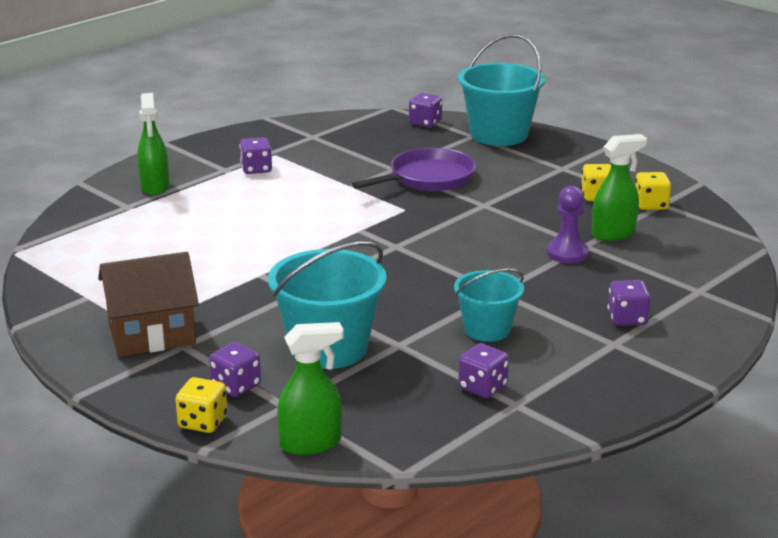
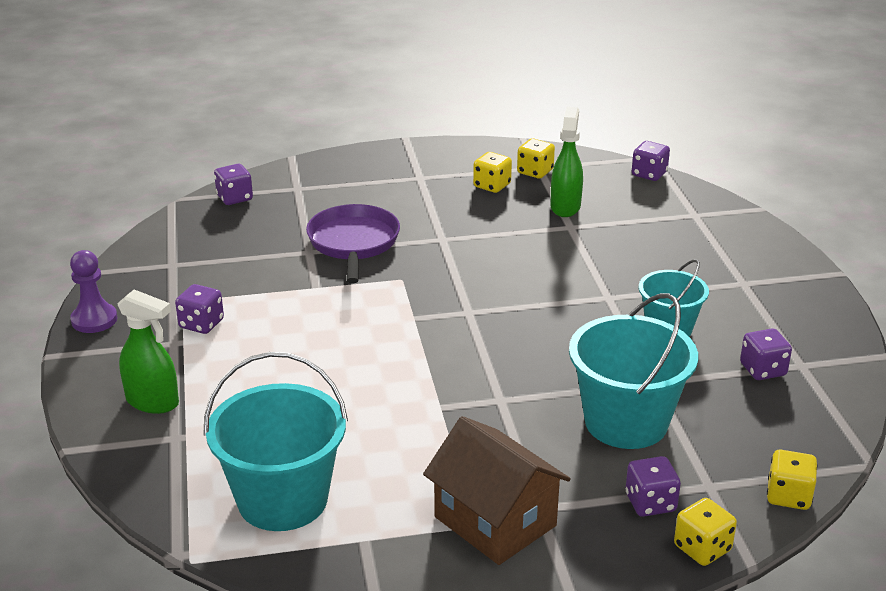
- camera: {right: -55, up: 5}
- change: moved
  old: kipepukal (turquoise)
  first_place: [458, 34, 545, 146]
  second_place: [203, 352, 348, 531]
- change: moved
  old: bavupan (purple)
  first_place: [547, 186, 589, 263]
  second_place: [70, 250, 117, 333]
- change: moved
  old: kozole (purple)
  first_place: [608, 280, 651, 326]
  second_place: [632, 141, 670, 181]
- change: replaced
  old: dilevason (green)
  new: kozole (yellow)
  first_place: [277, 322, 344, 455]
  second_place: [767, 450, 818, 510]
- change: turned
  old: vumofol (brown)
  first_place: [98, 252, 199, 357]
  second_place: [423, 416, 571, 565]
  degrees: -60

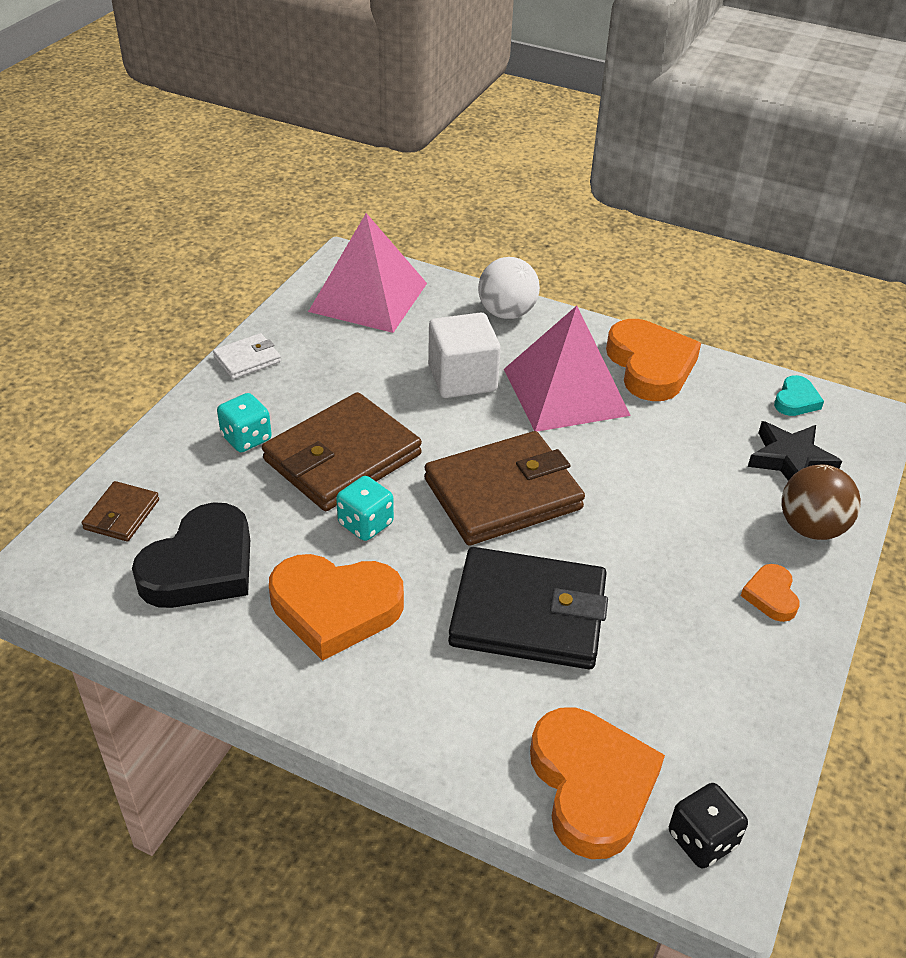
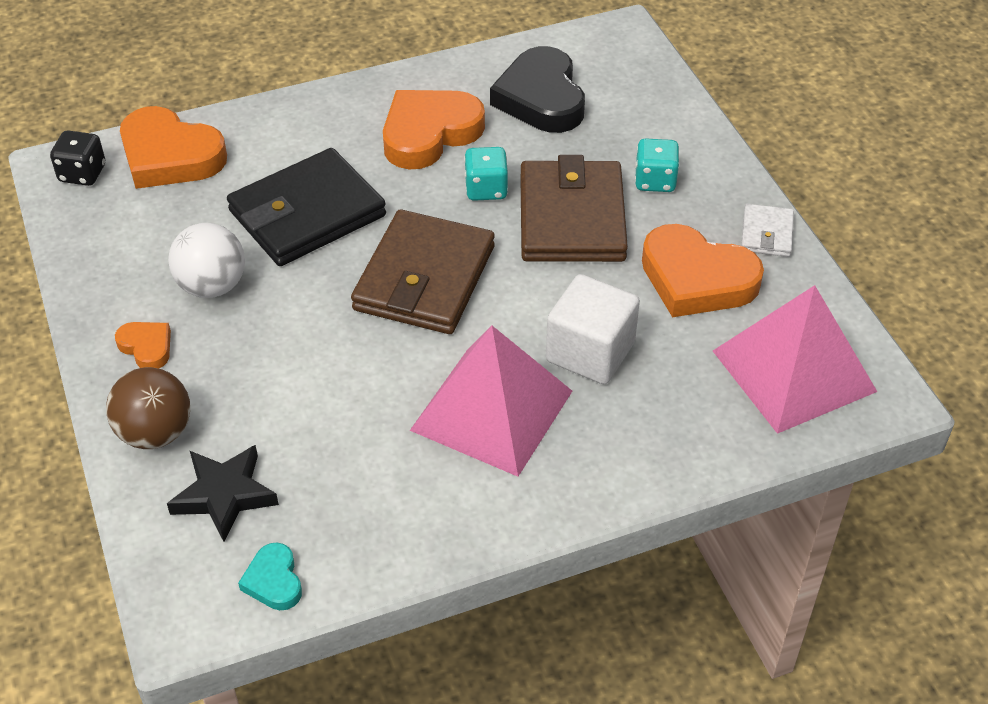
- camera: {right: 135, up: 5}
- change: removed
  old: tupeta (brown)
  first_place: [82, 481, 159, 541]
- change: moved
  old: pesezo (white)
  first_place: [478, 257, 540, 319]
  second_place: [168, 223, 245, 298]
- change: moved
  old: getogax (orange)
  first_place: [606, 319, 701, 401]
  second_place: [642, 224, 764, 317]

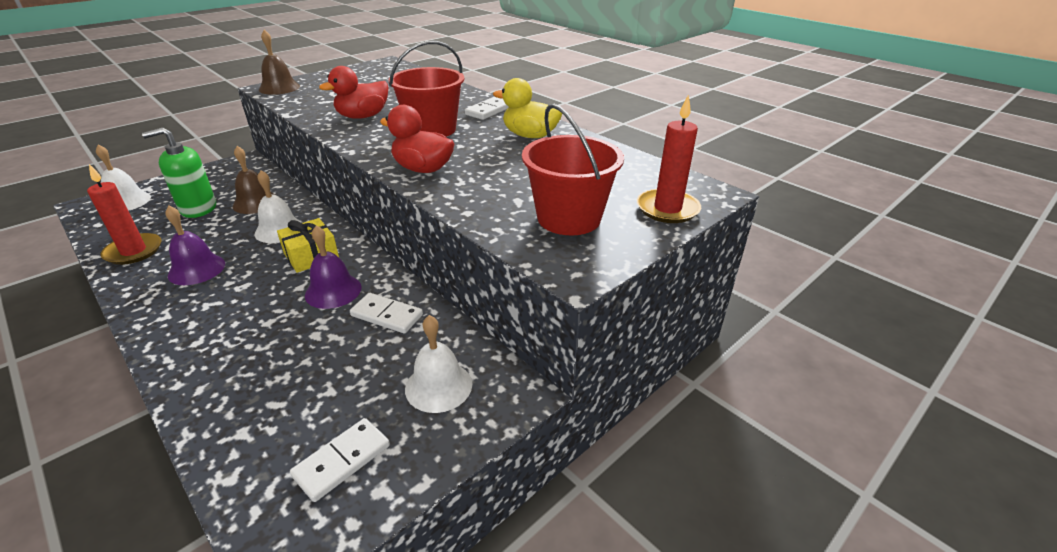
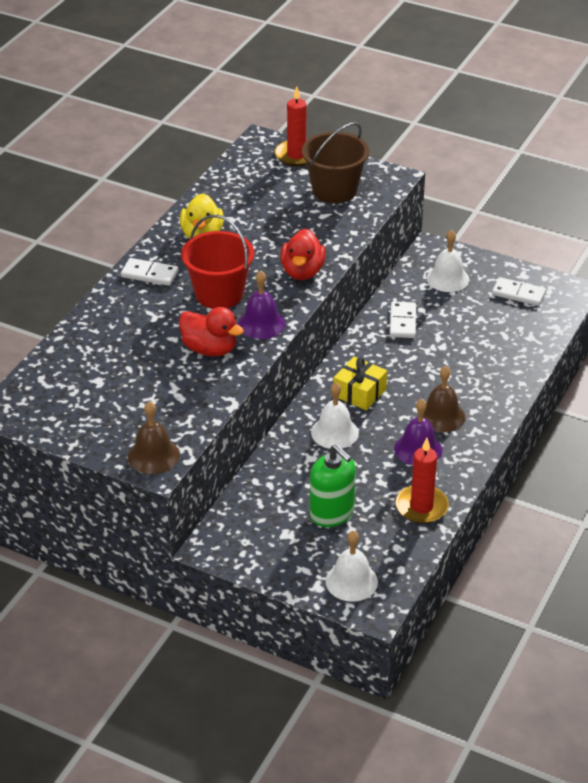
- camera: {right: -110, up: 5}
- change: moved
  old: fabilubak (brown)
  first_place: [232, 146, 275, 214]
  second_place: [423, 366, 465, 432]
- change: moved
  old: fabilubak (purple)
  first_place: [305, 226, 362, 309]
  second_place: [238, 270, 285, 339]
- change: recoloured
  old: kipepukal (red)
  new: kipepukal (brown)
  first_place: [522, 104, 624, 235]
  second_place: [302, 122, 369, 203]

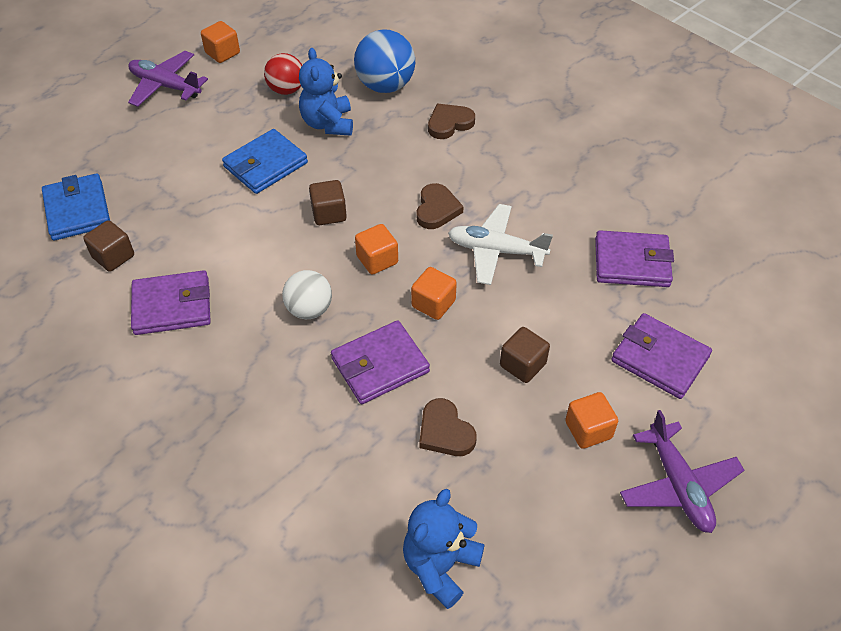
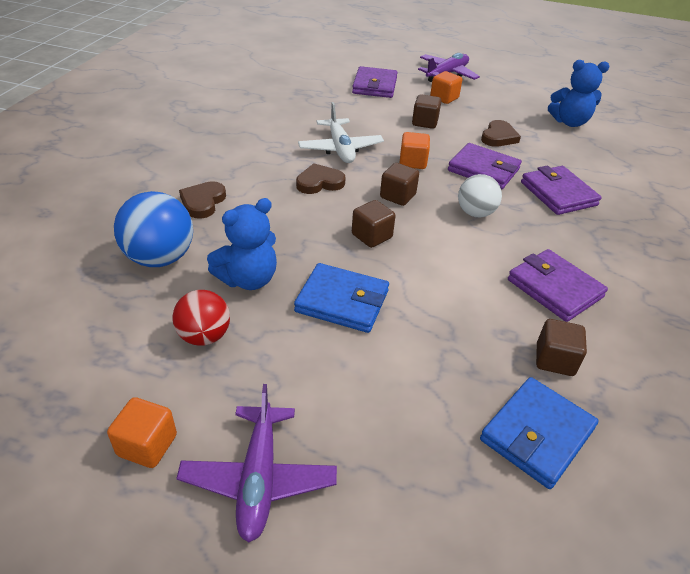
- camera: {right: -120, up: -10}
- change: moved
  old: tupeta (purple)
  first_place: [595, 230, 674, 287]
  second_place: [521, 166, 602, 215]
- change: recoloured
  old: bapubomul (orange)
  new: bapubomul (brown)
  first_place: [355, 224, 398, 275]
  second_place: [380, 163, 419, 206]
- change: turned
  old: getogax (brown)
  first_place: [428, 104, 475, 139]
  second_place: [179, 181, 226, 219]
  degrees: 75

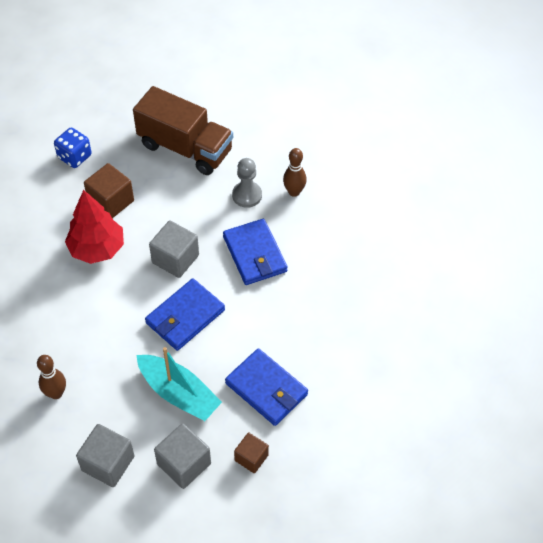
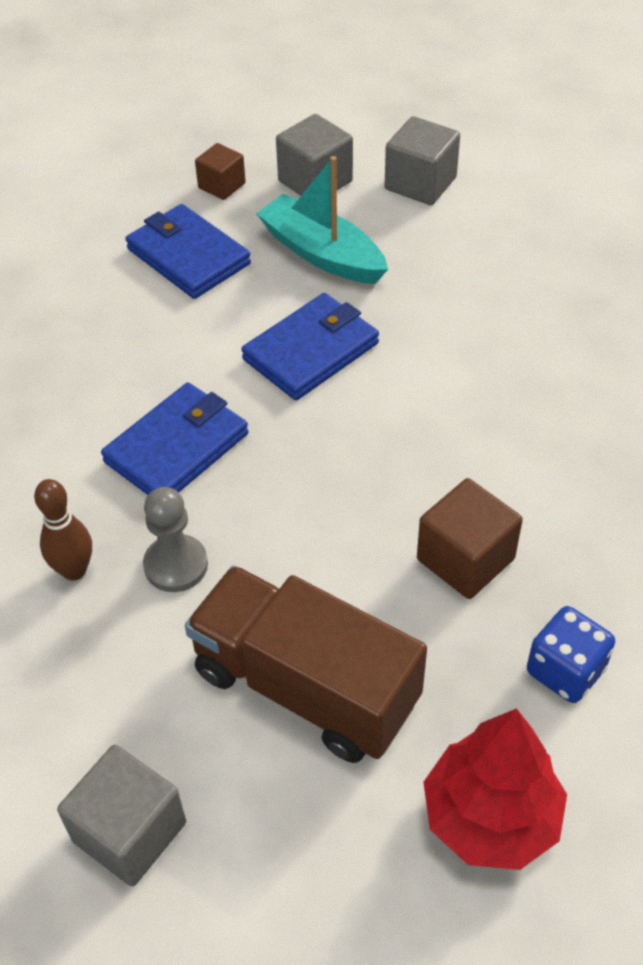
- camera: {right: -175, up: -5}
- change: removed
  old: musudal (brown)
  first_place: [37, 355, 66, 399]
- change: moved
  old: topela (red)
  first_place: [65, 190, 124, 264]
  second_place: [423, 708, 567, 870]
- change: moved
  old: bapubomul (grey)
  first_place: [149, 221, 199, 278]
  second_place: [57, 745, 186, 886]
- change: turned
  old: tupeta (blue)
  first_place: [223, 219, 288, 285]
  second_place: [101, 382, 248, 495]
  degrees: 60

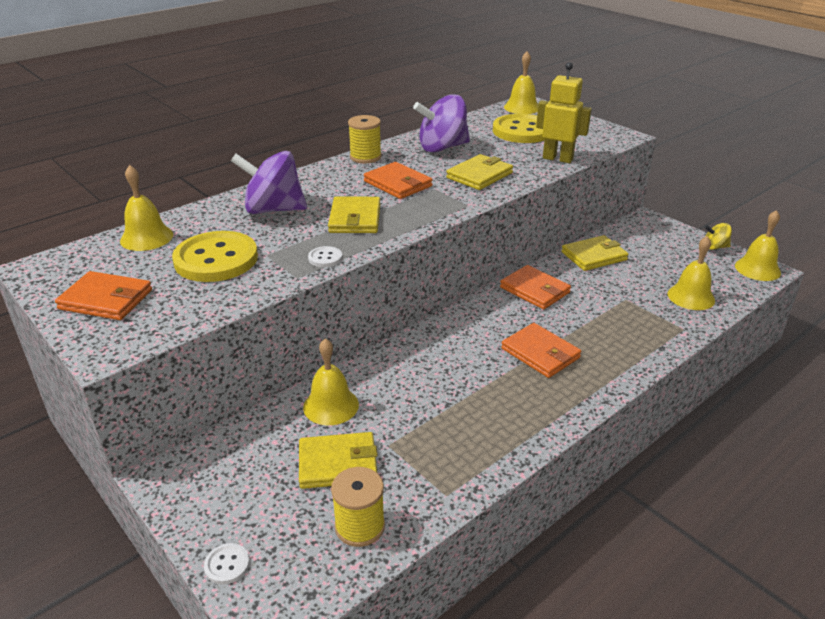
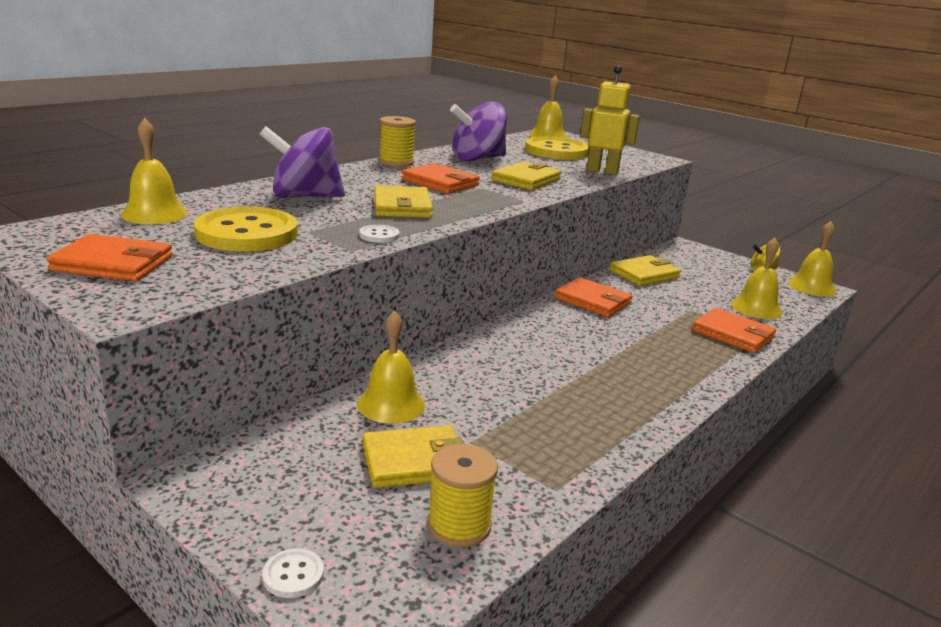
- camera: {right: -10, up: -10}
- change: moved
  old: tupeta (orange)
  first_place: [501, 323, 581, 378]
  second_place: [692, 308, 776, 353]

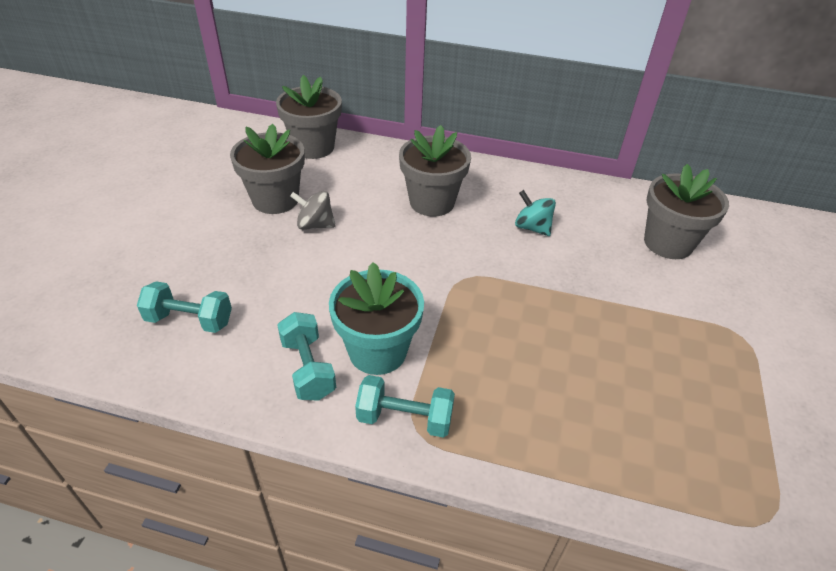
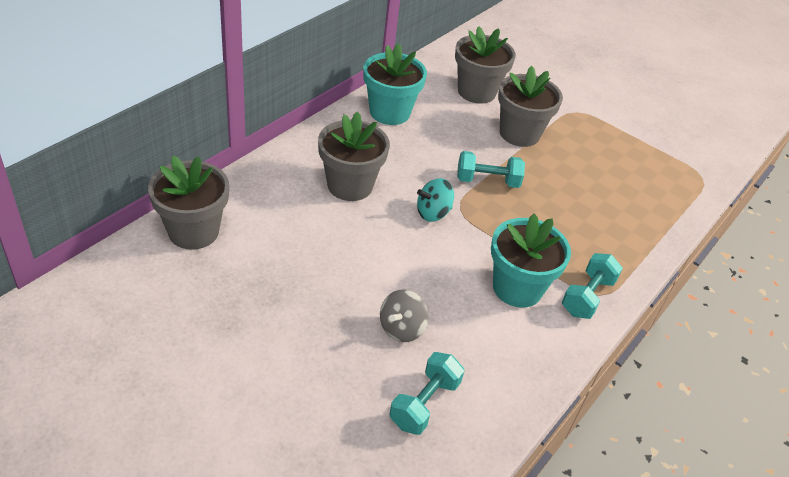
- camera: {right: -70, up: 0}
- change: added
  new: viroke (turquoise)
  second_place: [364, 43, 427, 125]
- change: moved
  old: viroke (grey)
  first_place: [230, 124, 305, 214]
  second_place: [498, 66, 563, 147]
- change: moved
  old: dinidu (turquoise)
  first_place: [277, 312, 336, 401]
  second_place: [457, 151, 525, 188]
- change: moved
  old: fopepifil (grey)
  first_place: [290, 191, 336, 230]
  second_place: [380, 290, 428, 342]
- change: moved
  old: fopepifil (turquoise)
  first_place: [515, 190, 556, 236]
  second_place: [417, 178, 454, 221]

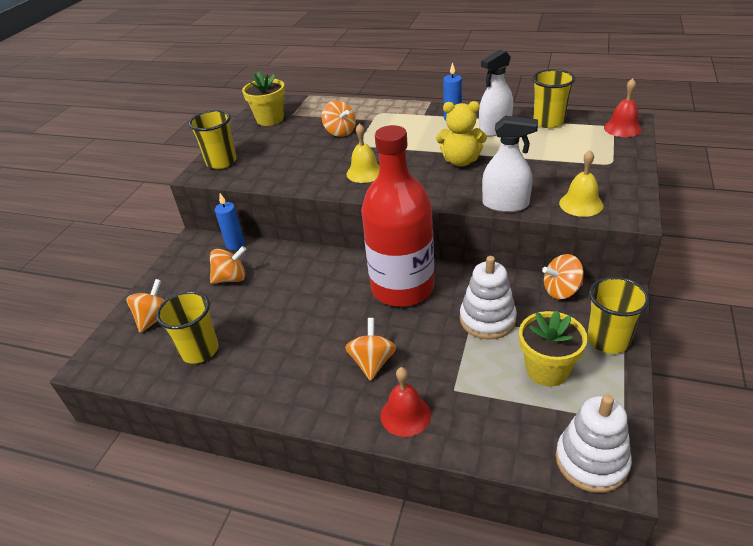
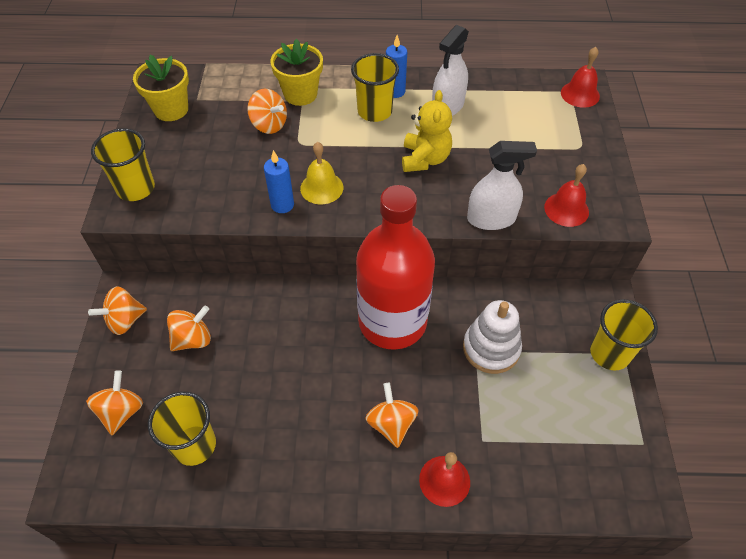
- camera: {right: -20, up: 15}
- change: removed
  old: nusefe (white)
  first_place: [556, 395, 632, 493]
- change: moved
  old: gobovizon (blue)
  first_place: [215, 193, 245, 250]
  second_place: [264, 150, 294, 213]
- change: moved
  old: viroke (yellow)
  first_place: [519, 310, 588, 387]
  second_place: [271, 39, 323, 106]
- change: moved
  old: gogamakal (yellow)
  first_place: [532, 69, 575, 128]
  second_place: [351, 53, 399, 122]
- change: moved
  old: fopepifil (orange)
  first_place: [542, 254, 584, 299]
  second_place: [88, 286, 147, 335]
- change: recoloured
  old: fabilubak (yellow)
  new: fabilubak (red)
  first_place: [559, 150, 603, 217]
  second_place: [544, 164, 589, 227]
- change: turned
  old: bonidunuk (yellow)
  first_place: [436, 101, 487, 167]
  second_place: [402, 90, 452, 172]
  degrees: -75

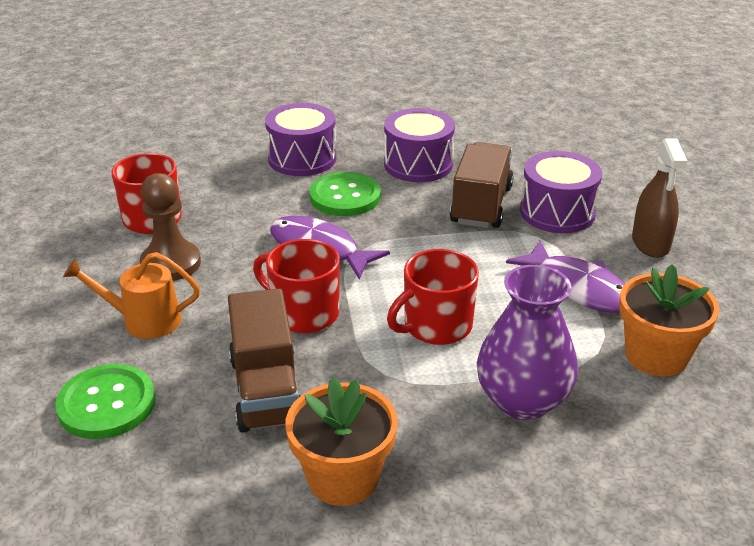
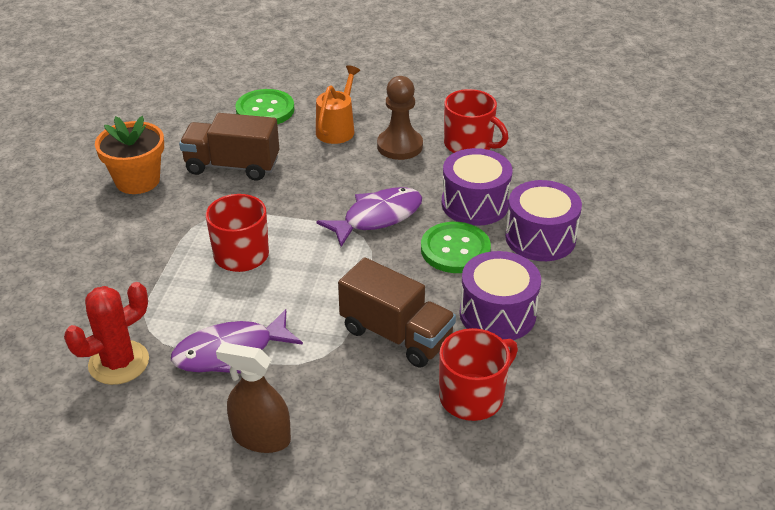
- camera: {right: 110, up: 5}
- change: removed
  old: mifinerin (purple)
  first_place: [477, 265, 578, 420]
- change: moved
  old: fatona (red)
  first_place: [253, 239, 340, 333]
  second_place: [439, 328, 518, 421]
- change: moved
  old: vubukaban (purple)
  first_place: [520, 151, 602, 233]
  second_place: [442, 148, 513, 226]
- change: replaced
  old: viroke (orange)
  new: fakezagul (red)
  first_place: [619, 264, 719, 376]
  second_place: [64, 282, 149, 385]

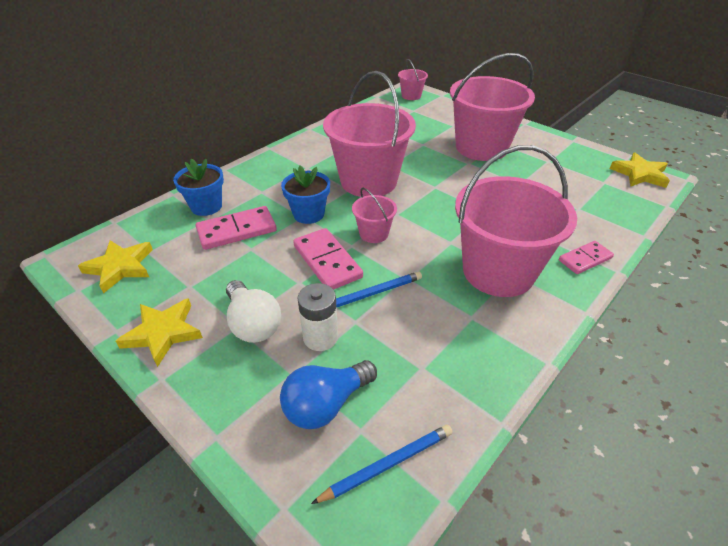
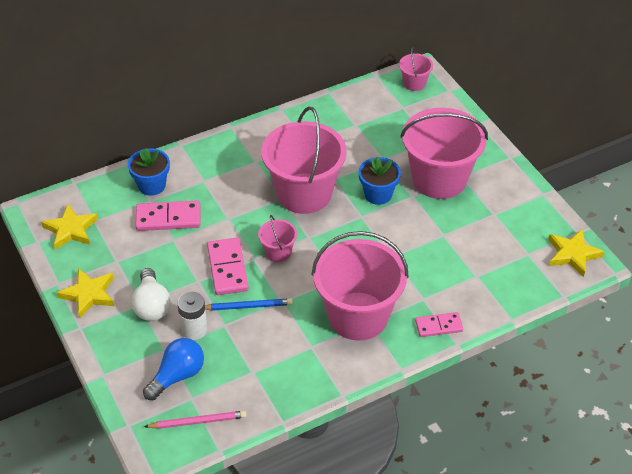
- camera: {right: 20, up: 5}
- change: moved
  old: viroke (blue)
  first_place: [281, 166, 330, 224]
  second_place: [359, 157, 401, 205]
- change: recoloured
  old: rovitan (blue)
  new: rovitan (pink)
  first_place: [311, 425, 453, 504]
  second_place: [144, 411, 247, 429]
- change: turned
  old: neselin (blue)
  first_place: [280, 360, 377, 429]
  second_place: [143, 338, 204, 400]
  degrees: 150

